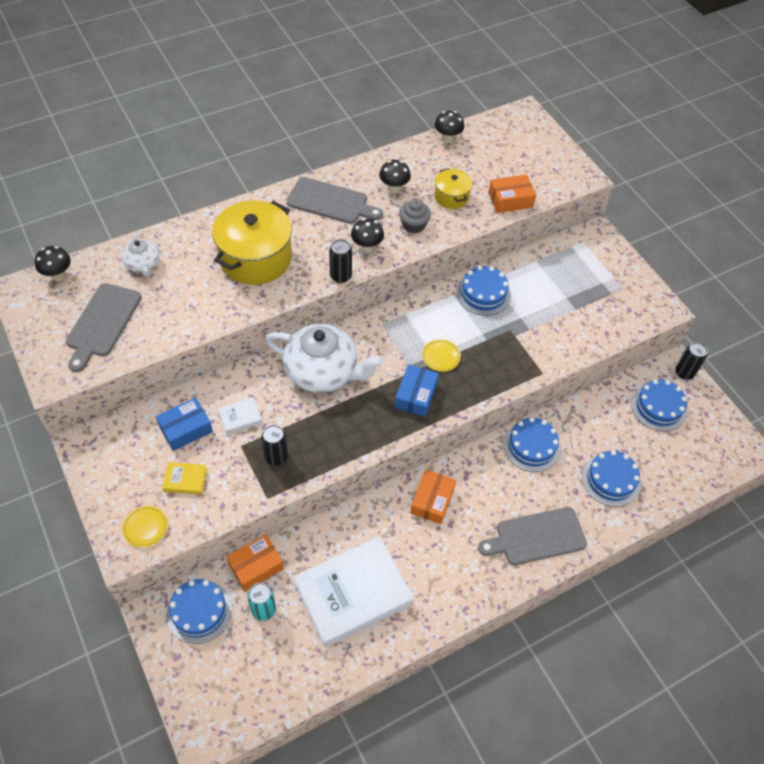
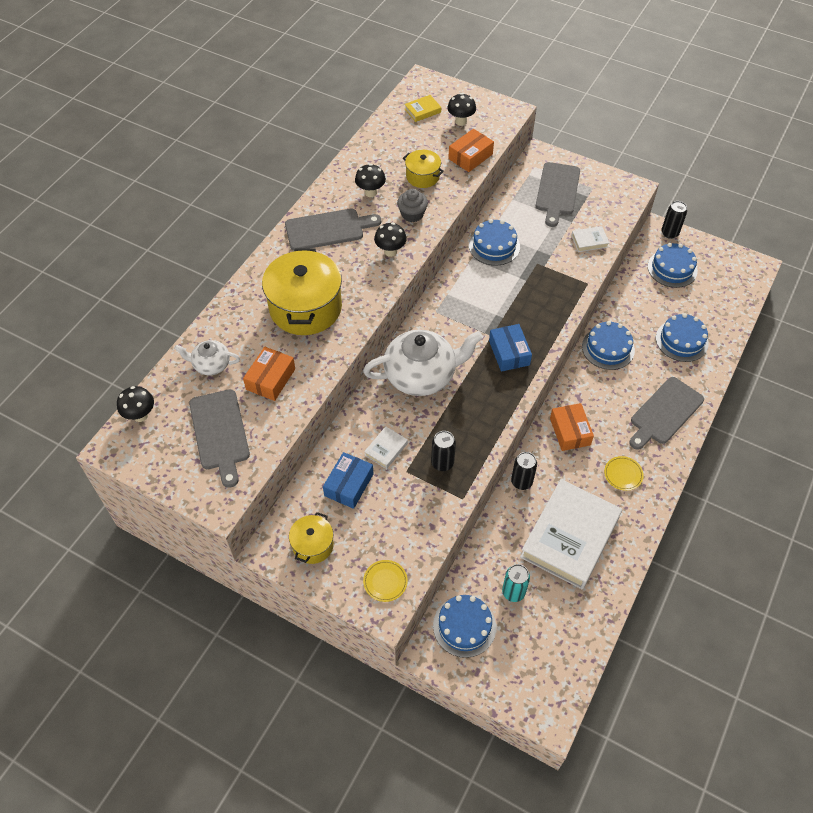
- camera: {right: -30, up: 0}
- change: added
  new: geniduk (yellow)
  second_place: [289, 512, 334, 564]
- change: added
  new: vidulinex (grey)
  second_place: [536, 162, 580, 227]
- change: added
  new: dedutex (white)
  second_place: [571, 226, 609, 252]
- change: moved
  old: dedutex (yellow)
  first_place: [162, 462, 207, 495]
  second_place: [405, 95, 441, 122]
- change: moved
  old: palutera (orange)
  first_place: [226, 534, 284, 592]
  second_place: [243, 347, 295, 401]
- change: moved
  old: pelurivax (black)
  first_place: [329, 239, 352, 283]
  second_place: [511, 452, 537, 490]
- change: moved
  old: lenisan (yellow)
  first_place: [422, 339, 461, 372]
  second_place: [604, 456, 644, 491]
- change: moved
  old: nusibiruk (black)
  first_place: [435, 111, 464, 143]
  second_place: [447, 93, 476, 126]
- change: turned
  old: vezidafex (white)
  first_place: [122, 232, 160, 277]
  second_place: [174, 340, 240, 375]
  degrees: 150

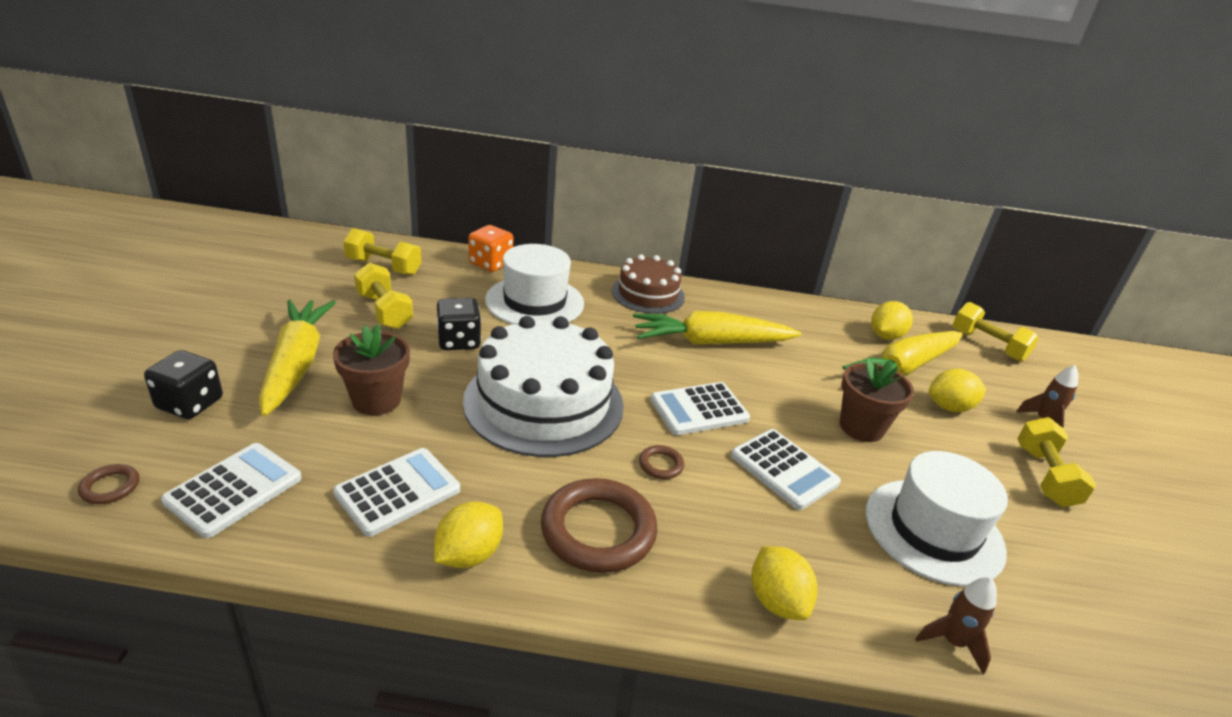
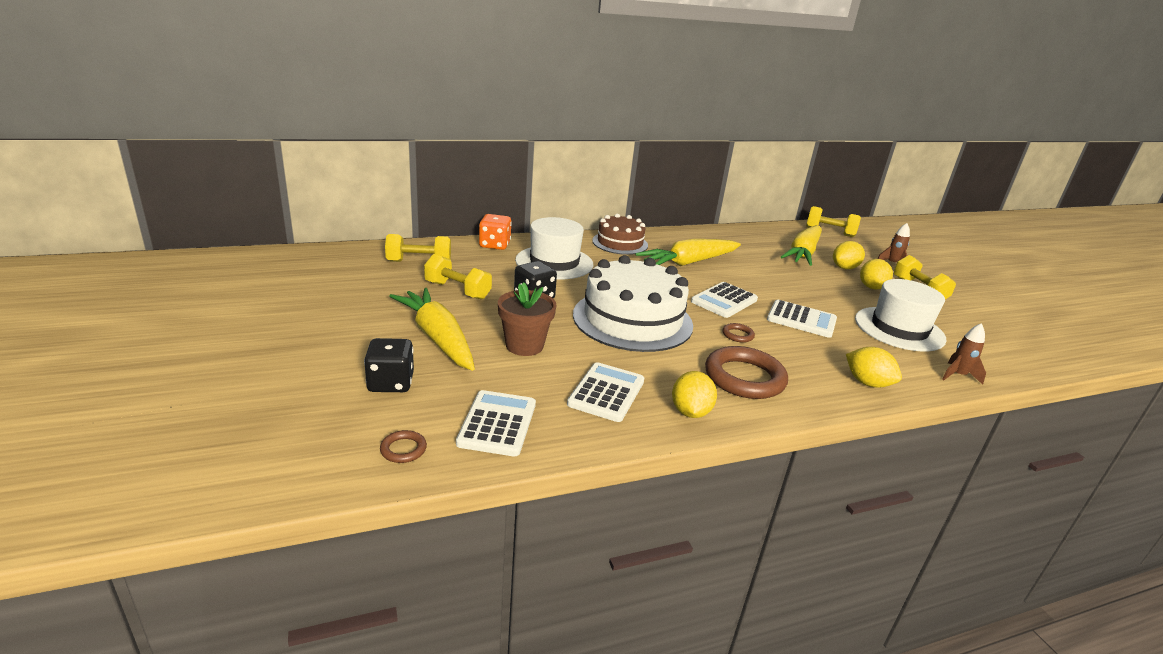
- camera: {right: -25, up: -5}
- change: removed
  old: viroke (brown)
  first_place: [840, 358, 914, 442]
- change: moved
  old: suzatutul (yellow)
  first_place: [871, 301, 913, 340]
  second_place: [860, 259, 893, 290]

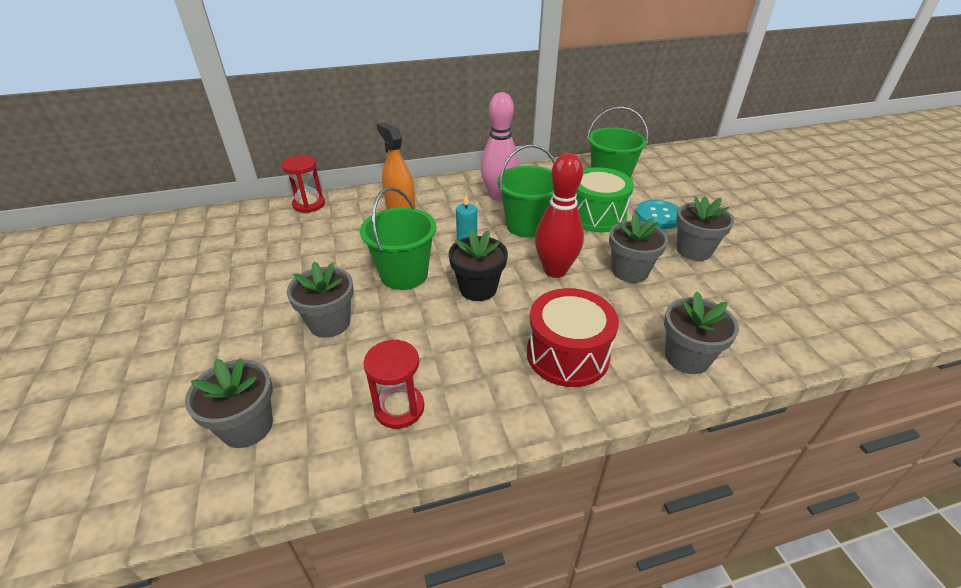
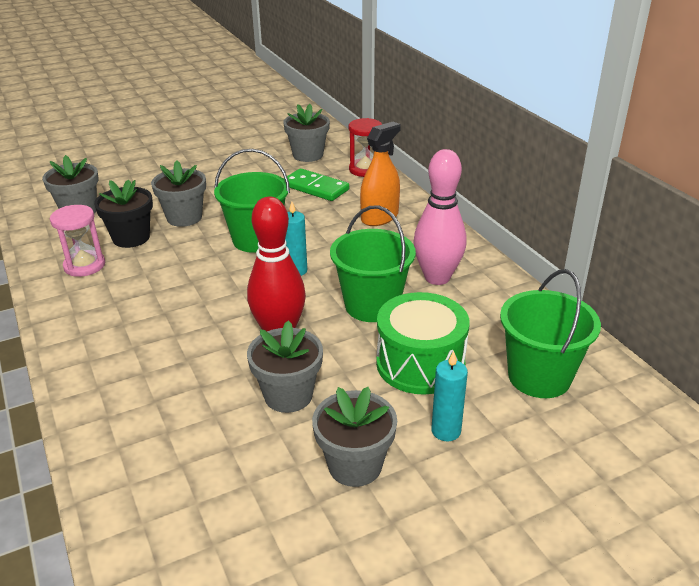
- camera: {right: 80, up: -5}
- change: removed
  old: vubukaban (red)
  first_place: [527, 288, 619, 387]
- change: added
  new: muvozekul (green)
  second_place: [287, 168, 349, 201]
- change: moved
  old: viroke (black)
  first_place: [449, 229, 508, 301]
  second_place: [94, 180, 153, 248]
- change: moved
  old: viroke (grey)
  first_place: [664, 291, 739, 374]
  second_place: [283, 104, 330, 162]
- change: replaced
  old: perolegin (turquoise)
  new: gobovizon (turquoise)
  first_place: [636, 200, 679, 229]
  second_place: [431, 351, 468, 441]
- change: recoloured
  old: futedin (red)
  new: futedin (pink)
  first_place: [363, 340, 424, 429]
  second_place: [50, 205, 105, 277]

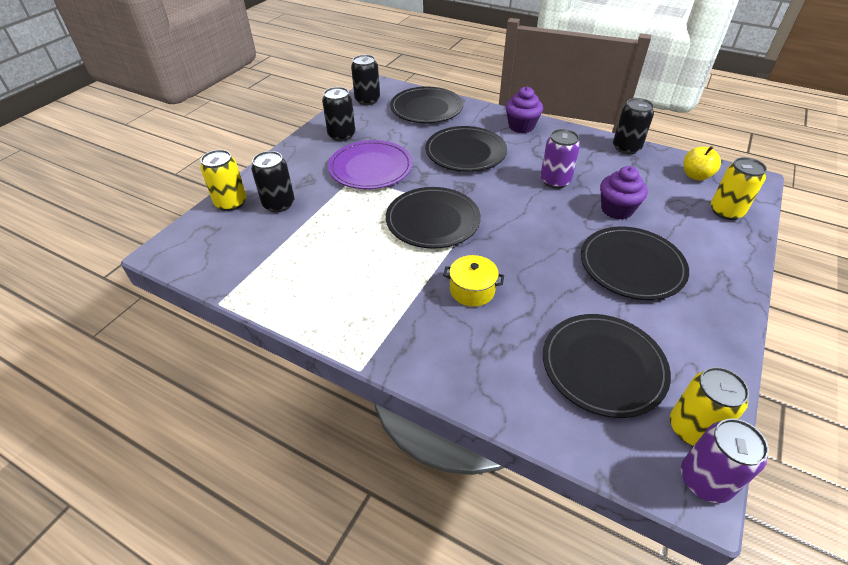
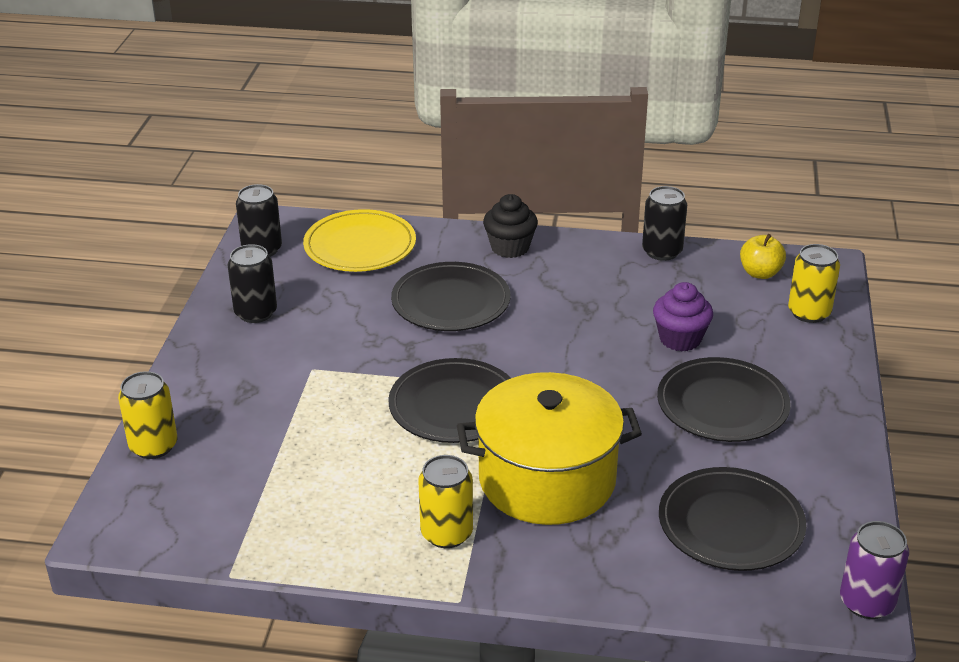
- camera: {right: -20, up: -10}
- change: removed
  old: pelurivax (black)
  first_place: [251, 151, 295, 213]
- change: removed
  old: lenisan (purple)
  first_place: [328, 140, 413, 189]
- change: removed
  old: pelurivax (purple)
  first_place: [540, 129, 580, 189]
- change: moved
  old: pelurivax (yellow)
  first_place: [670, 367, 749, 446]
  second_place: [418, 455, 473, 548]
- change: recoloured
  old: lenisan (black)
  new: lenisan (yellow)
  first_place: [390, 87, 463, 123]
  second_place: [303, 209, 416, 272]
- change: recoloured
  old: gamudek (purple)
  new: gamudek (black)
  first_place: [505, 86, 543, 133]
  second_place: [483, 194, 538, 258]
- change: resized
  old: geniduk (yellow)
  first_place: [443, 255, 504, 307]
  second_place: [457, 372, 642, 525]
  factor: 2.33

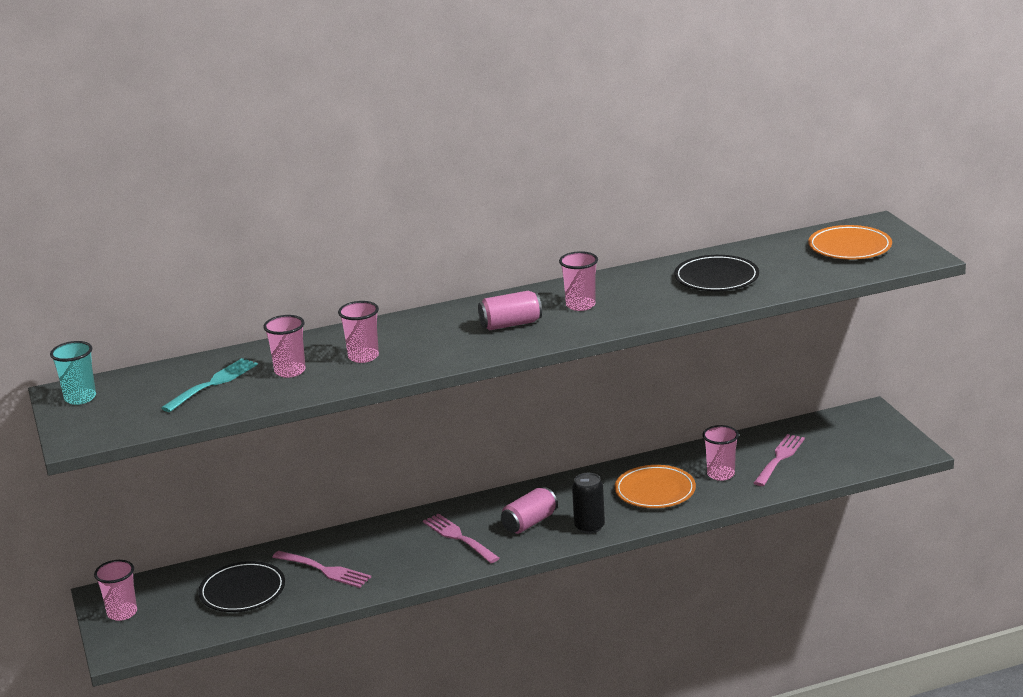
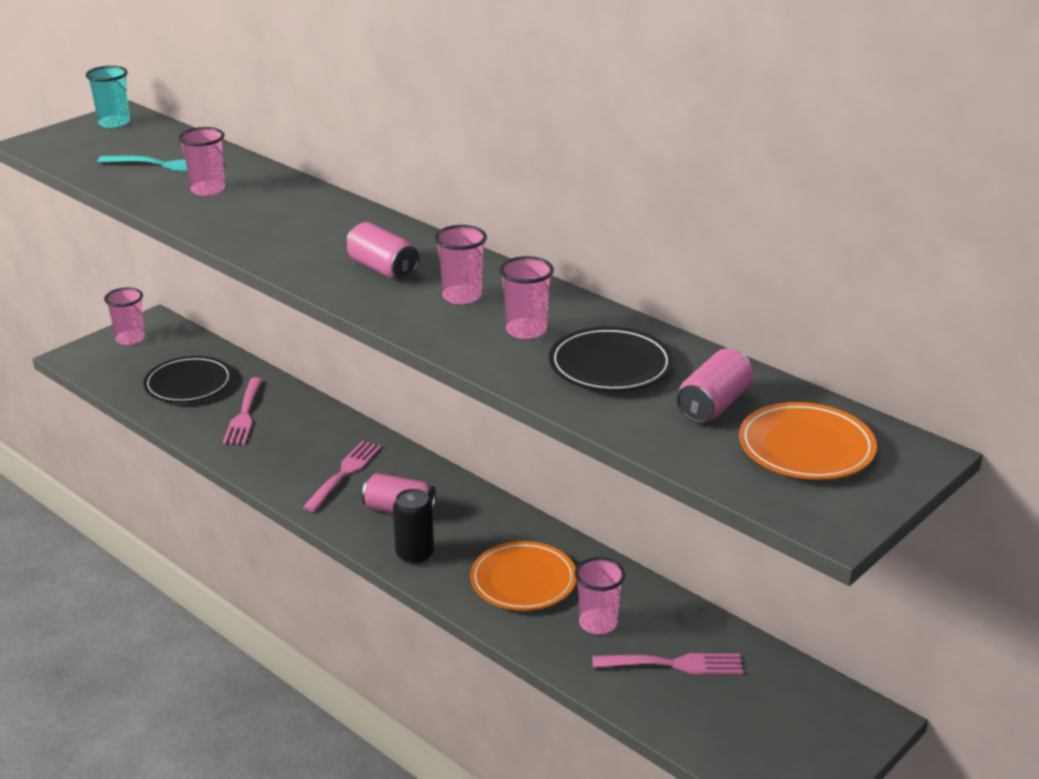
- camera: {right: 60, up: 5}
- change: added
  new: pelurivax (pink)
  second_place: [676, 349, 753, 423]
- change: moved
  old: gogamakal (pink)
  first_place: [338, 301, 379, 363]
  second_place: [499, 256, 554, 339]

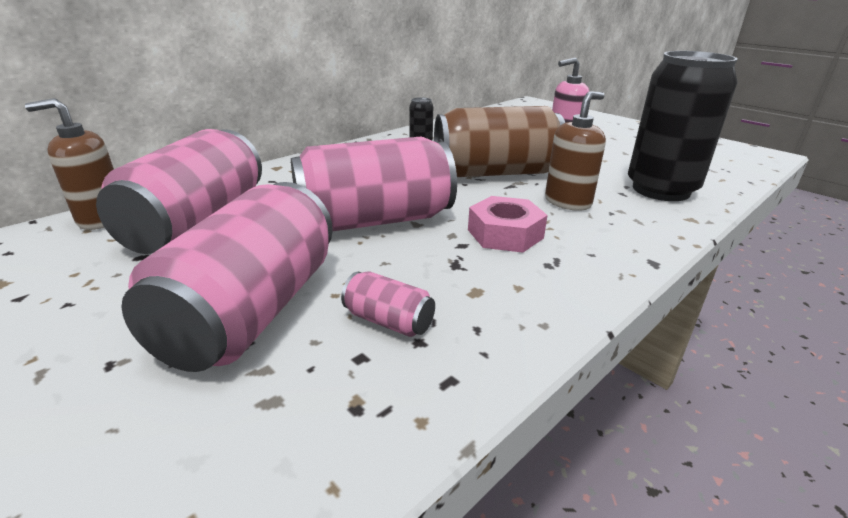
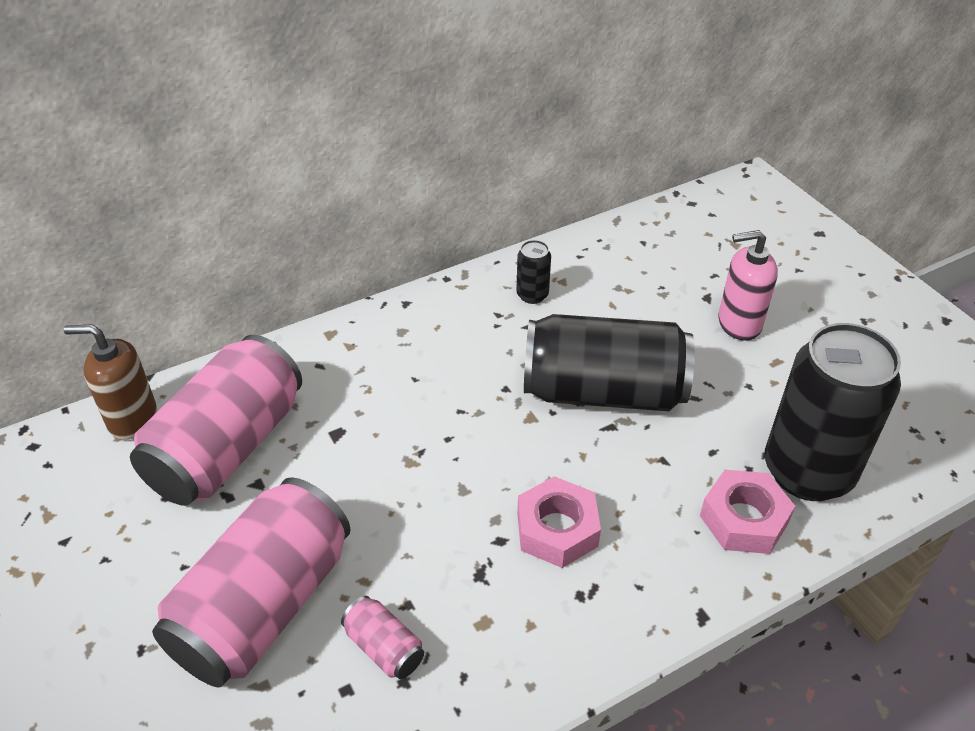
- camera: {right: 15, up: 15}
- change: removed
  old: pelurivax (pink)
  first_place: [291, 137, 457, 231]
- change: removed
  old: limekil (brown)
  first_place: [545, 91, 606, 211]
- change: added
  new: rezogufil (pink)
  second_place: [700, 470, 795, 554]
- change: recoloured
  old: pelurivax (brown)
  new: pelurivax (black)
  first_place: [434, 106, 565, 177]
  second_place: [524, 314, 695, 411]

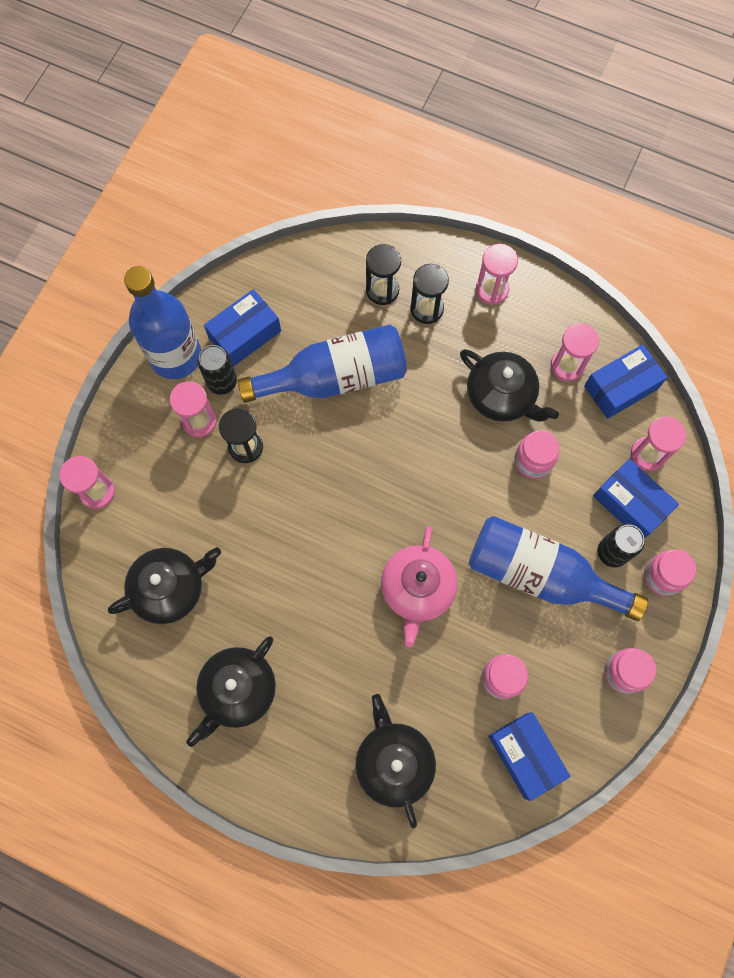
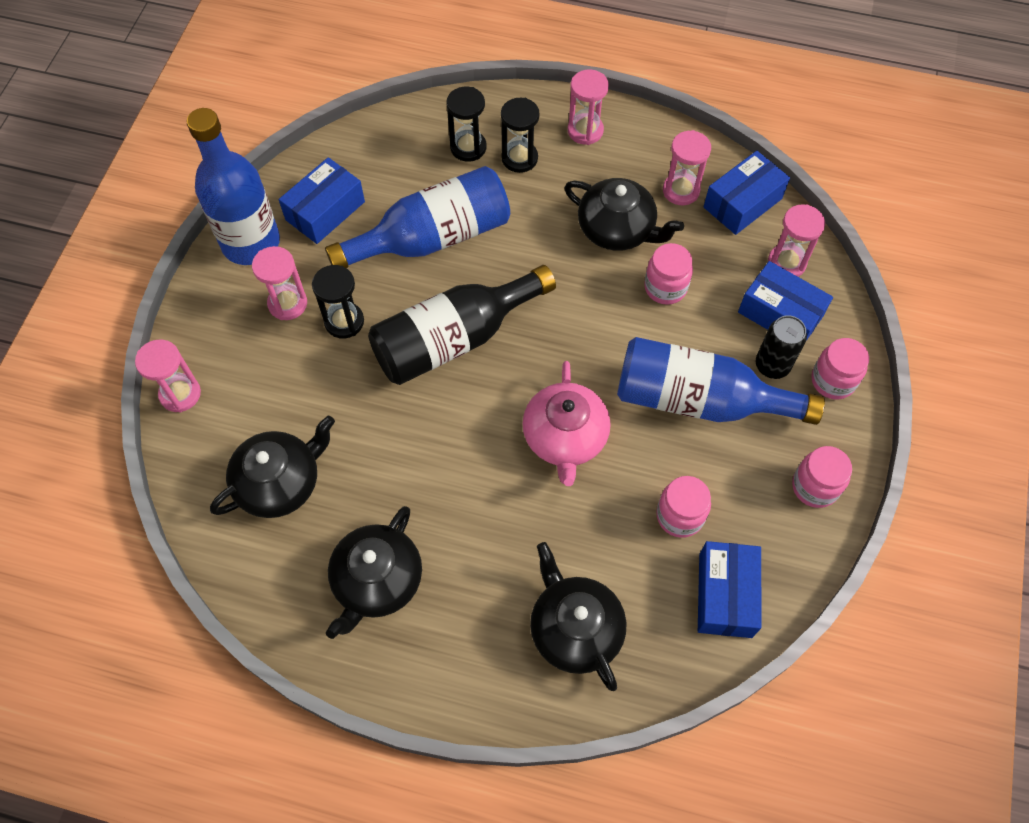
- camera: {right: -10, up: -10}
- change: removed
  old: pelurivax (black)
  first_place: [198, 345, 237, 395]
- change: added
  new: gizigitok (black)
  second_place: [368, 265, 556, 385]
- change: turned
  old: palutera (blue)
  first_place: [488, 712, 571, 801]
  second_place: [698, 541, 762, 638]
  degrees: 45

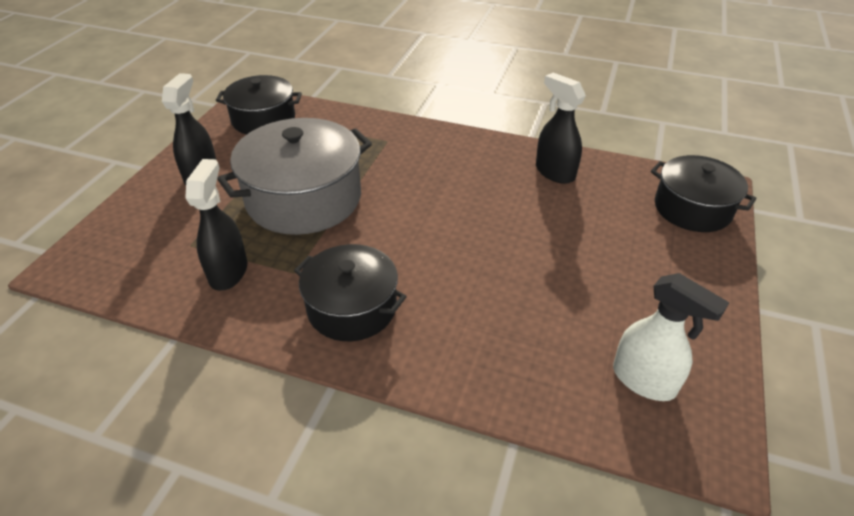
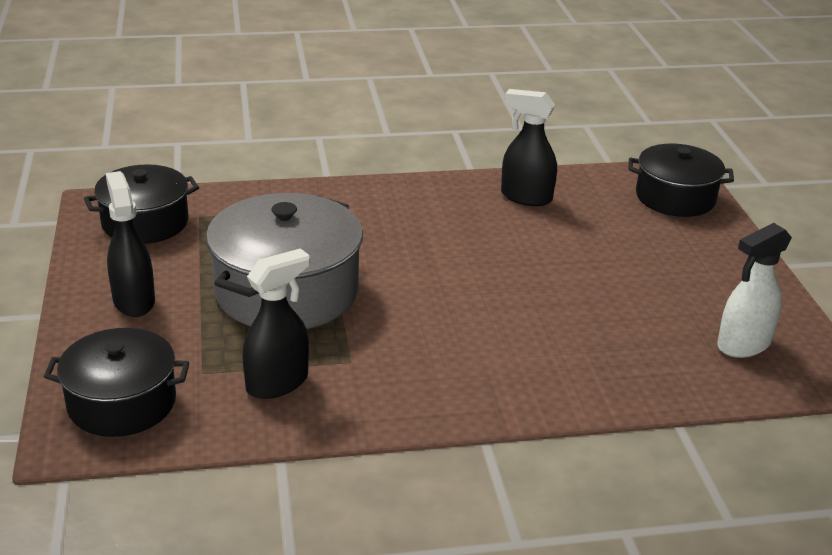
- camera: {right: -30, up: -10}
- change: moved
  old: geniduk (black)
  first_place: [294, 244, 407, 341]
  second_place: [44, 328, 190, 437]
- change: turned
  old: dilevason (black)
  first_place: [185, 159, 247, 291]
  second_place: [242, 248, 310, 399]
  degrees: 75
- change: turned
  old: dilevason (white)
  first_place: [613, 273, 729, 401]
  second_place: [717, 223, 792, 358]
  degrees: 135

